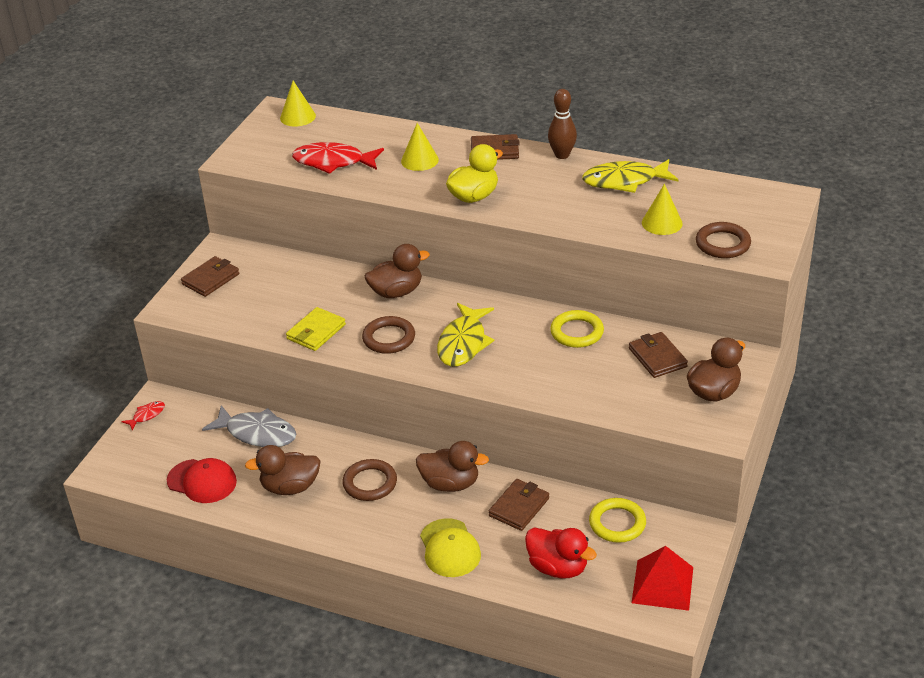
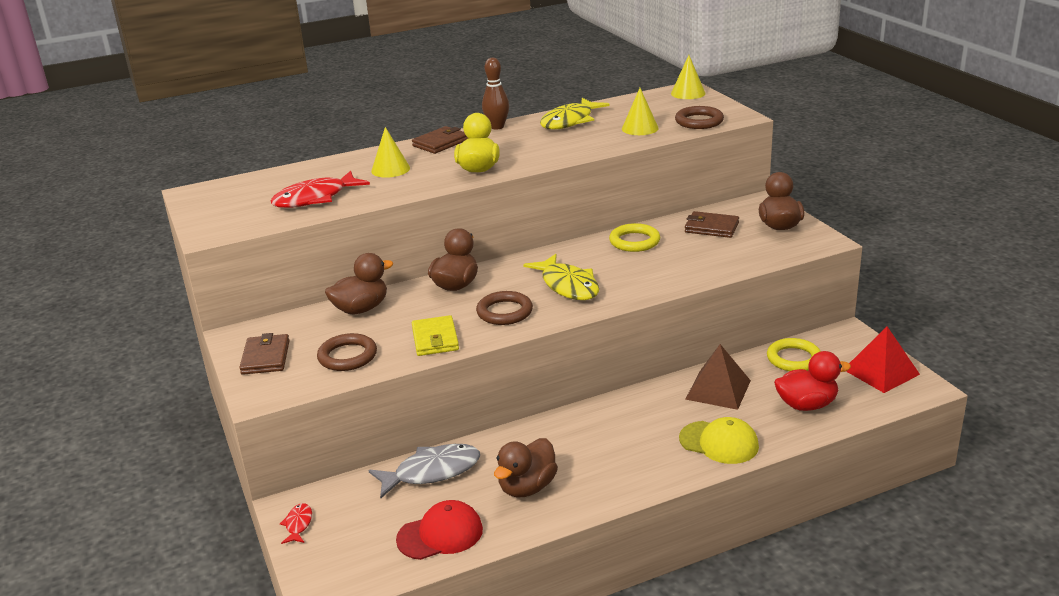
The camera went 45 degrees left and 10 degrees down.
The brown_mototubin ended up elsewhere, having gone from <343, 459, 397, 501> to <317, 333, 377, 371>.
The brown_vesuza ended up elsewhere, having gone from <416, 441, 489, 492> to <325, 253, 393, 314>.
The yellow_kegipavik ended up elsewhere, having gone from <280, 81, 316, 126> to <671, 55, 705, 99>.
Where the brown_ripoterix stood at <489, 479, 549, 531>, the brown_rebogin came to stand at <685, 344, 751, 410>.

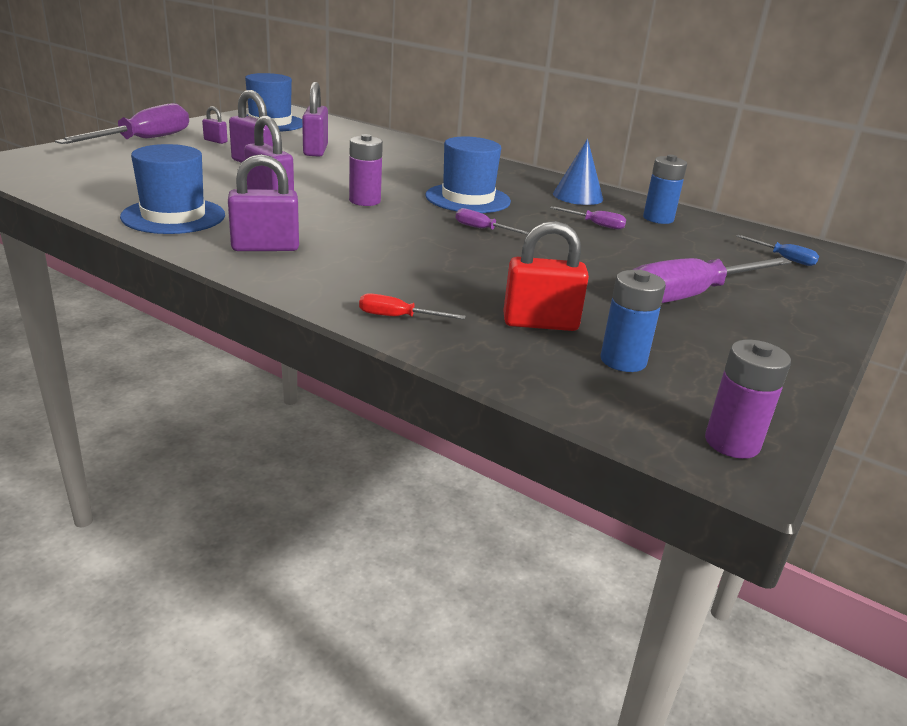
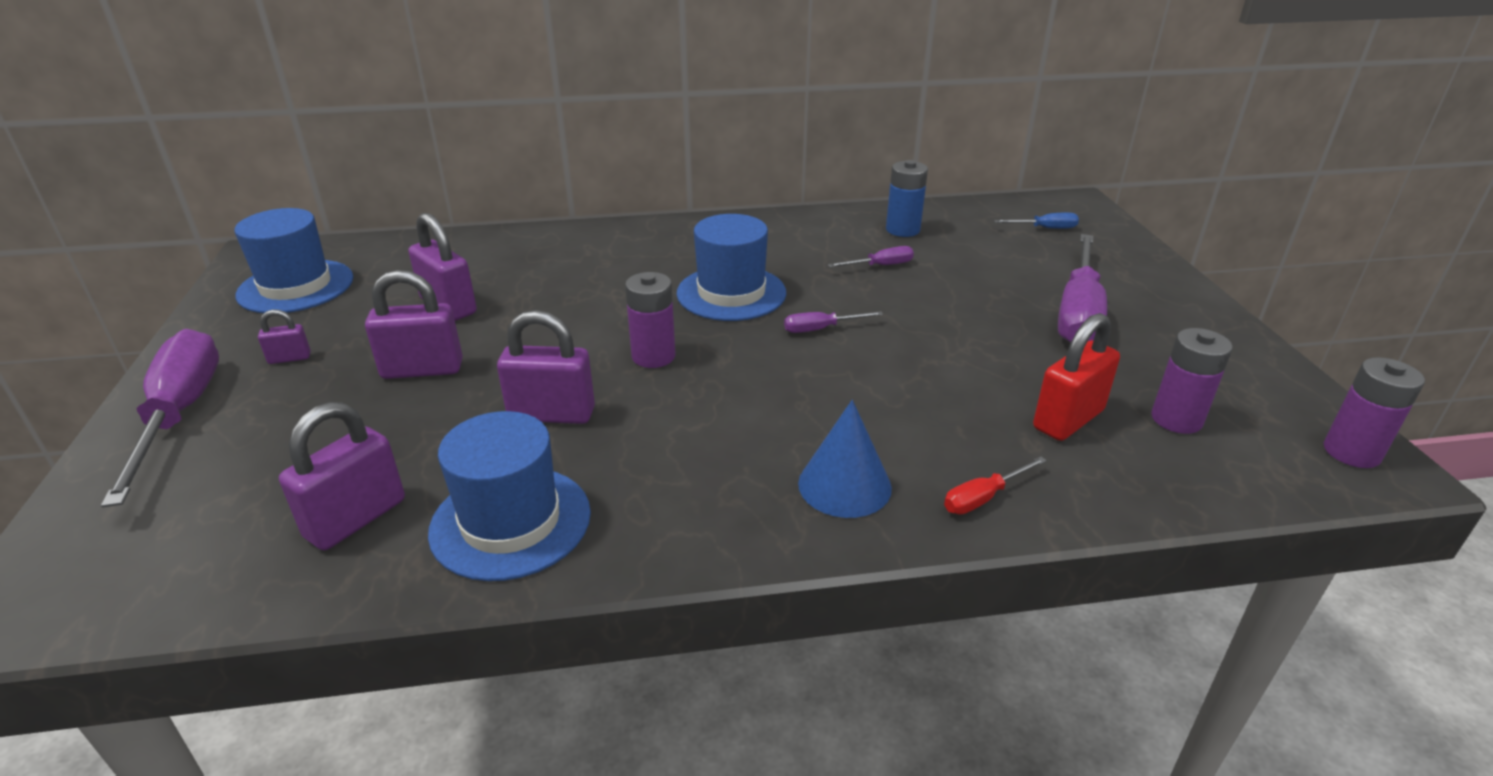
The camera went 40 degrees left and 5 degrees up.
The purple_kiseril ended up elsewhere, having gone from <228, 154, 299, 251> to <279, 402, 405, 550>.
The blue_kegipavik ended up elsewhere, having gone from <553, 139, 603, 205> to <798, 400, 892, 518>.
What was the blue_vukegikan at <601, 270, 666, 372> turned into the purple_vukegikan at <1151, 328, 1233, 434>.

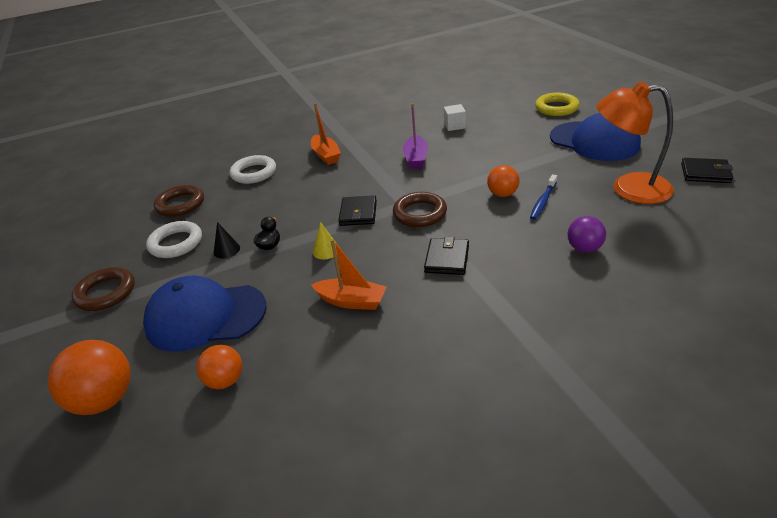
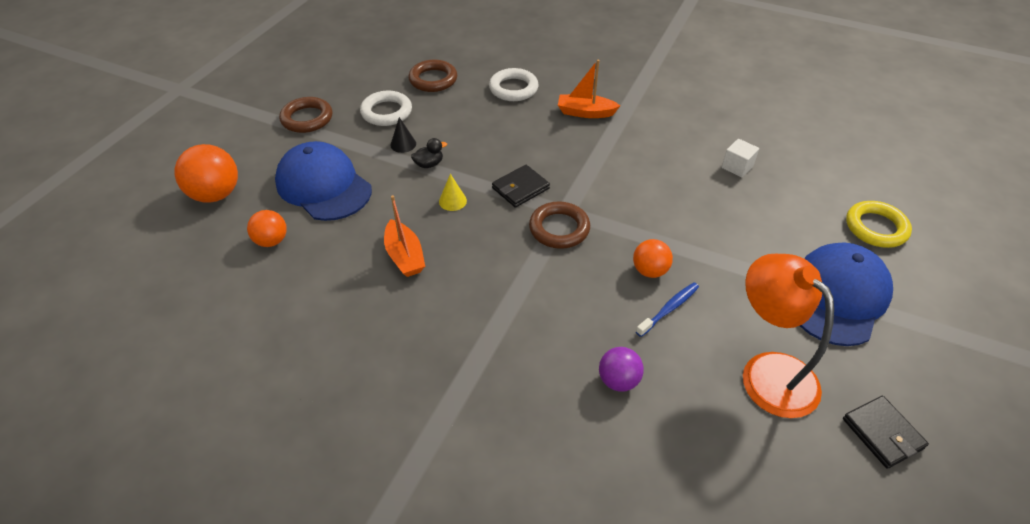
The camera went 45 degrees right and 10 degrees up.
The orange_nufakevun at <311, 103, 341, 165> ended up facing another way, 75 degrees clockwise from before.
The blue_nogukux at <530, 174, 557, 220> ended up facing another way, 150 degrees clockwise from before.
The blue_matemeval at <550, 113, 641, 161> ended up facing another way, 150 degrees counterclockwise from before.
The second view lost the purple_nufakevun at <403, 103, 428, 169>.
The second view lost the black_ripoterix at <424, 236, 469, 275>.

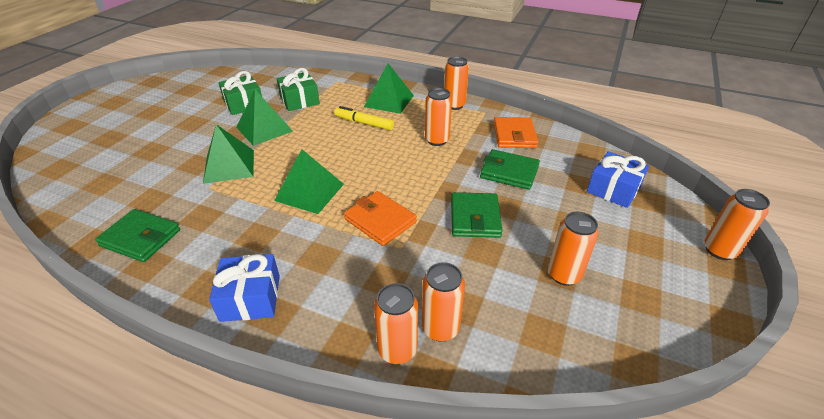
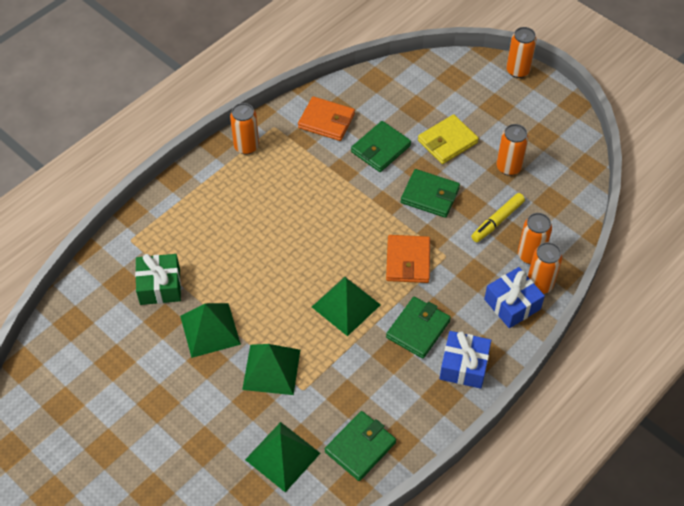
The camera went 70 degrees left and 15 degrees up.
The green_rebogin ended up elsewhere, having gone from <364, 64, 414, 114> to <245, 422, 321, 492>.
The orange_ripoterix at <344, 191, 417, 246> ended up facing another way, 60 degrees counterclockwise from before.
The second view gained the green_ripoterix at <386, 297, 451, 359>.
The second view gained the yellow_ripoterix at <418, 114, 479, 164>.
The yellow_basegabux ended up elsewhere, having gone from <334, 106, 394, 130> to <471, 193, 525, 242>.
The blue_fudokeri ended up elsewhere, having gone from <587, 151, 649, 208> to <484, 267, 545, 328>.
The second view lost the green_fudokeri at <218, 71, 262, 115>.
The second view lost the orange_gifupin at <425, 88, 452, 146>.

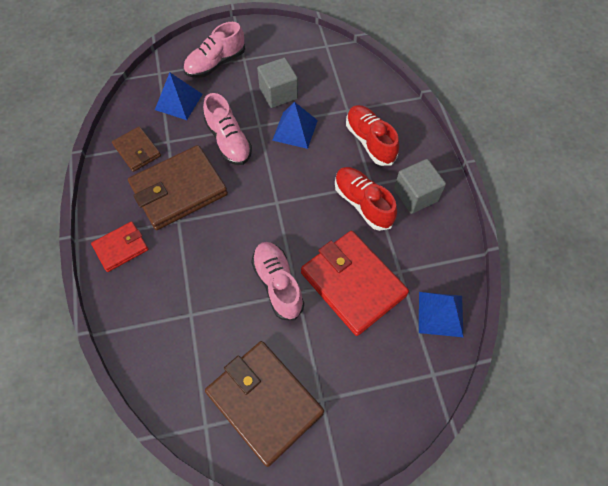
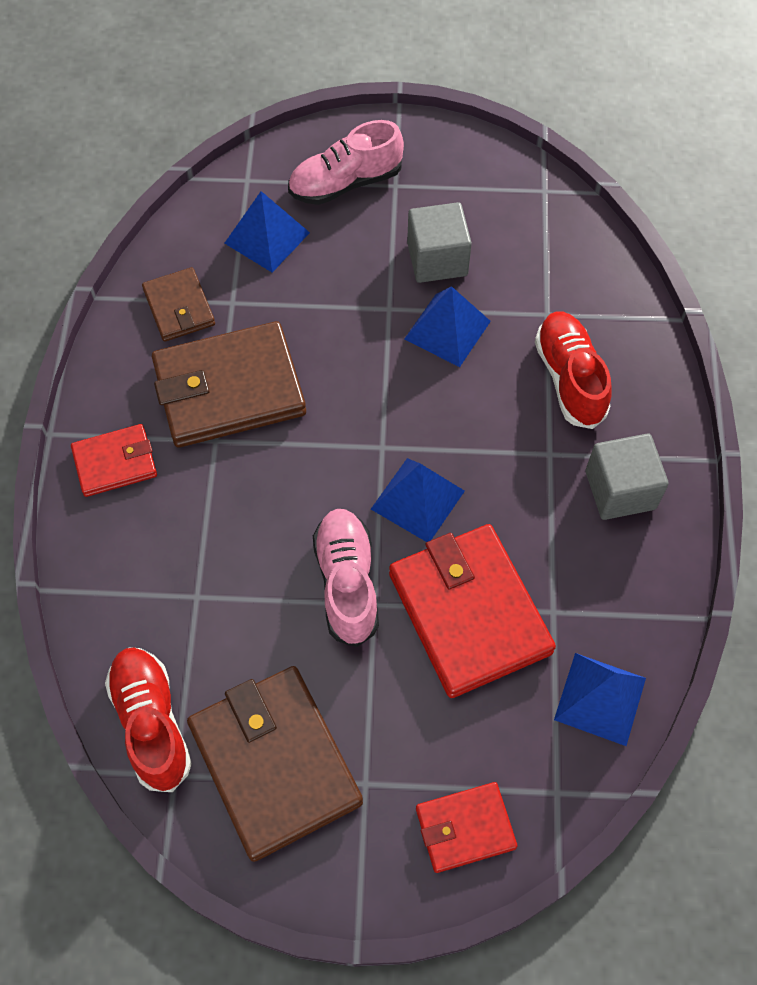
The camera went 15 degrees right and 0 degrees up.
The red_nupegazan ended up elsewhere, having gone from <335, 167, 397, 231> to <105, 647, 192, 792>.
The second view gained the blue_rebogin at <371, 458, 465, 542>.
The second view gained the red_ripoterix at <416, 782, 517, 873>.
The second view lost the pink_nupegazan at <203, 93, 252, 165>.

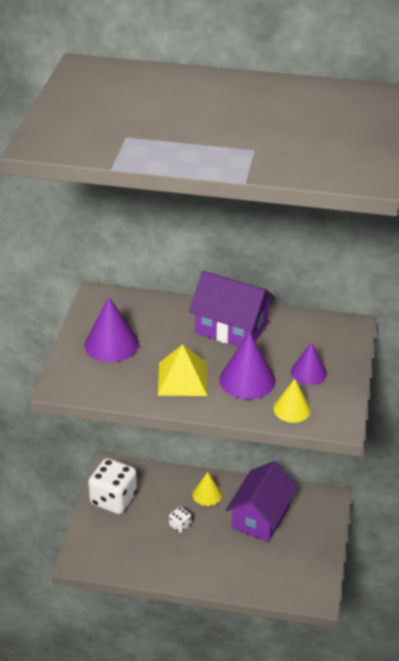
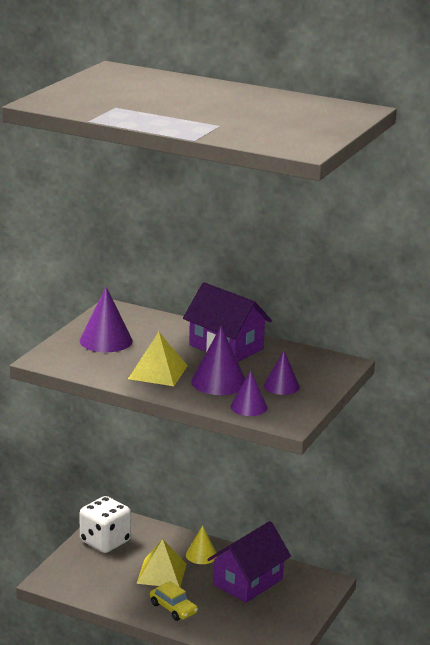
The camera went 15 degrees right and 15 degrees down.
Where the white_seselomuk stood at <169, 507, 191, 533>, the yellow_rebogin came to stand at <136, 539, 187, 587>.
The second view gained the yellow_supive at <150, 581, 198, 621>.
What was the yellow_kegipavik at <273, 379, 311, 423> turned into the purple_kegipavik at <230, 370, 268, 416>.

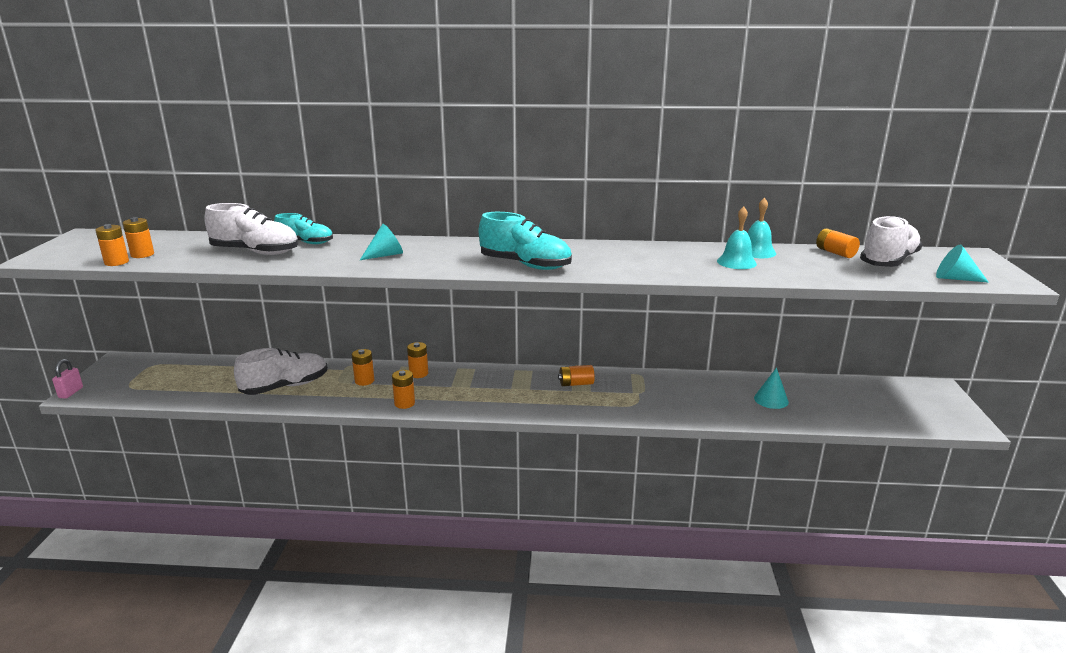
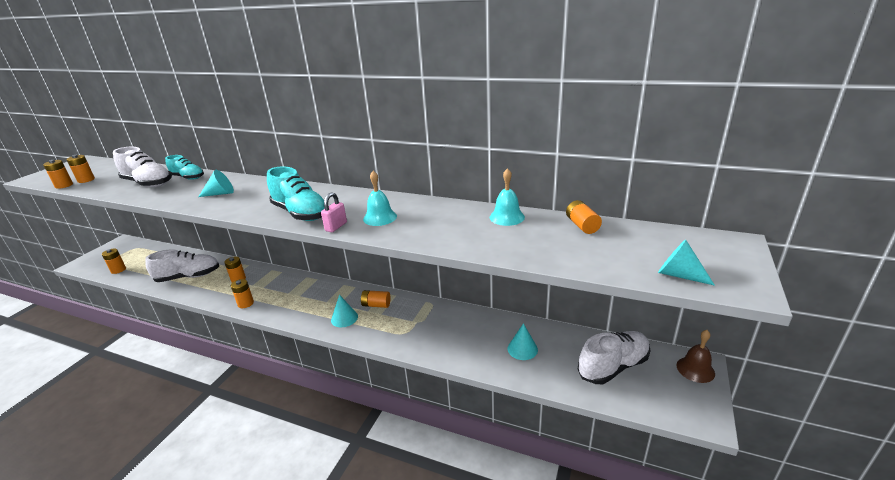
The camera went 20 degrees right and 5 degrees up.
The orange_vukegikan ended up elsewhere, having gone from <407, 342, 428, 378> to <102, 248, 126, 274>.
The pink_kiseril ended up elsewhere, having gone from <52, 359, 83, 399> to <321, 192, 347, 232>.
The second view gained the turquoise_kegipavik at <331, 295, 358, 327>.
The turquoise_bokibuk ended up elsewhere, having gone from <717, 206, 757, 269> to <363, 171, 397, 226>.
The white_nupegazan ended up elsewhere, having gone from <860, 216, 922, 267> to <578, 331, 650, 384>.
The second view gained the brown_bokibuk at <677, 330, 715, 383>.

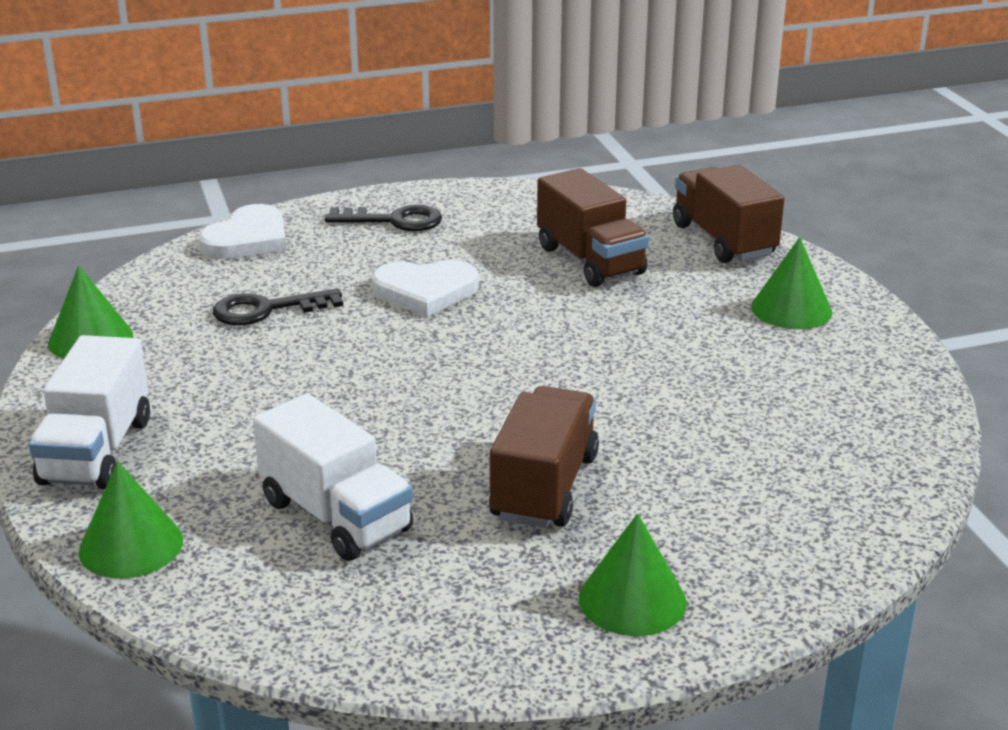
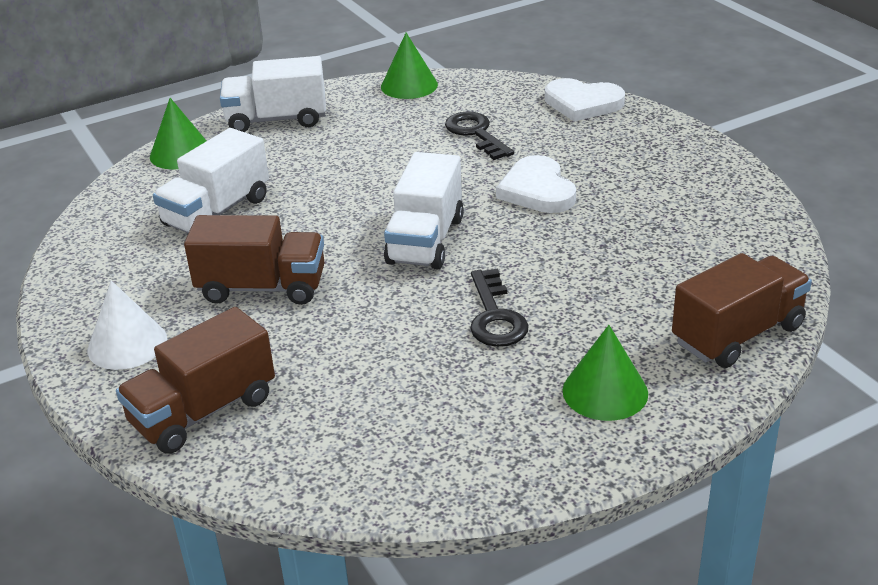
The camera went 80 degrees right and 5 degrees up.
What was the green_kegipavik at <579, 513, 687, 636> turned into the white_kegipavik at <88, 280, 167, 370>.
The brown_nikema ended up elsewhere, having gone from <537, 168, 649, 287> to <116, 307, 275, 454>.
The second view gained the white_nikema at <384, 152, 464, 269>.
The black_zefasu ended up elsewhere, having gone from <325, 205, 442, 231> to <470, 268, 529, 347>.

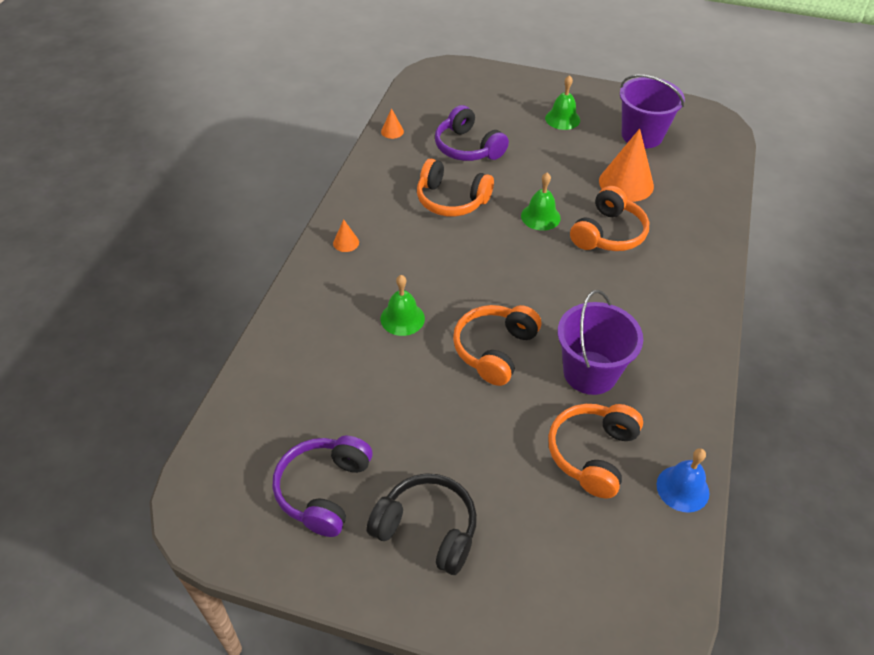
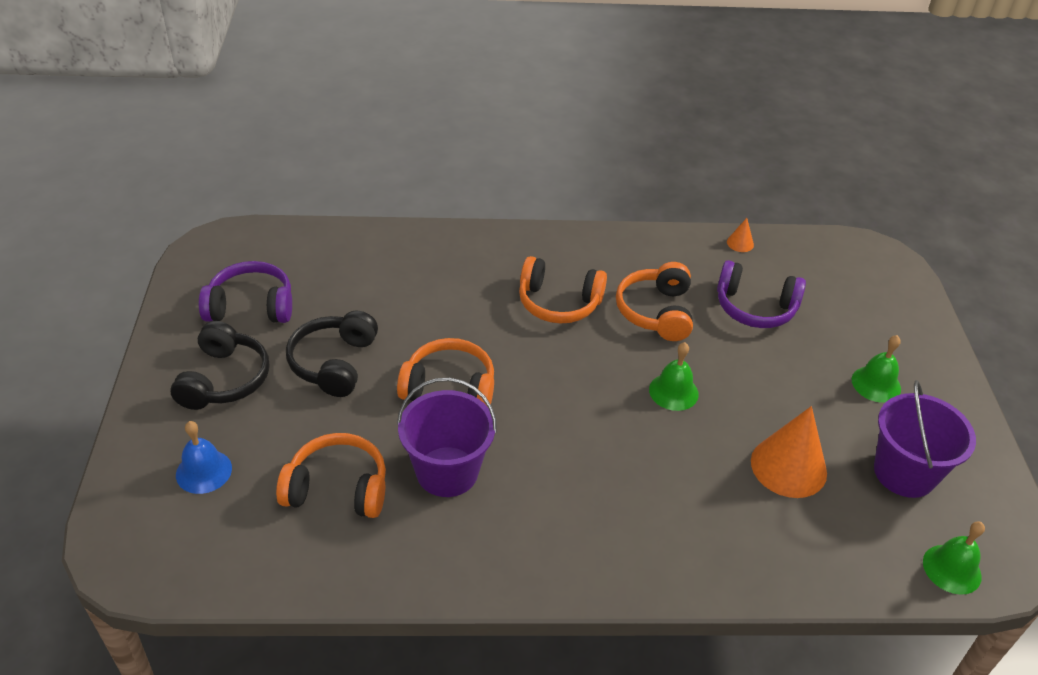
The camera went 70 degrees right and 5 degrees down.
The blue_bokibuk ended up elsewhere, having gone from <656, 448, 709, 513> to <176, 421, 232, 494>.
The second view gained the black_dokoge at <286, 310, 378, 397>.
The orange_dokoge ended up elsewhere, having gone from <570, 186, 649, 251> to <519, 256, 607, 324>.
The purple_dokoge at <435, 105, 509, 161> ended up facing another way, 105 degrees counterclockwise from before.
The green_bokibuk ended up elsewhere, having gone from <380, 275, 425, 336> to <923, 521, 985, 595>.
The second view lost the orange_kegipavik at <333, 219, 359, 252>.

